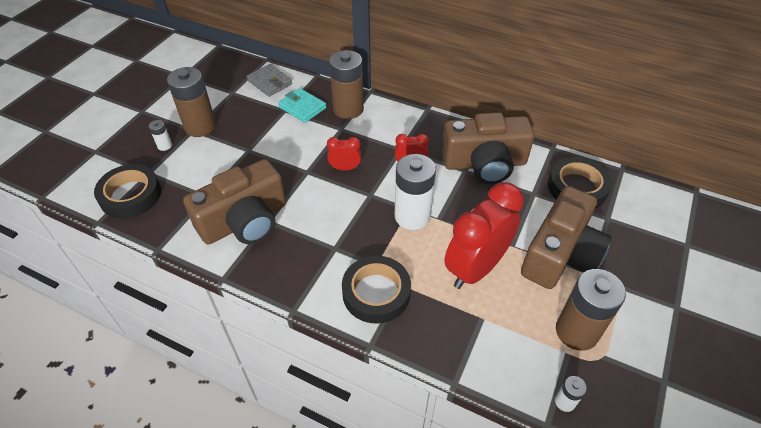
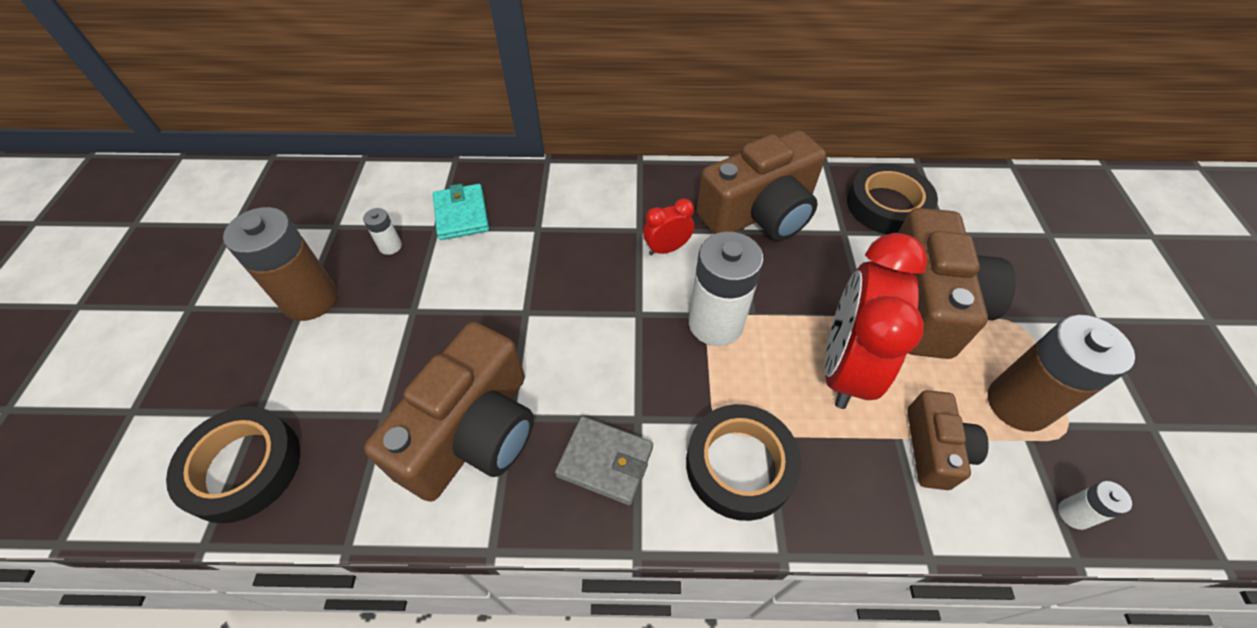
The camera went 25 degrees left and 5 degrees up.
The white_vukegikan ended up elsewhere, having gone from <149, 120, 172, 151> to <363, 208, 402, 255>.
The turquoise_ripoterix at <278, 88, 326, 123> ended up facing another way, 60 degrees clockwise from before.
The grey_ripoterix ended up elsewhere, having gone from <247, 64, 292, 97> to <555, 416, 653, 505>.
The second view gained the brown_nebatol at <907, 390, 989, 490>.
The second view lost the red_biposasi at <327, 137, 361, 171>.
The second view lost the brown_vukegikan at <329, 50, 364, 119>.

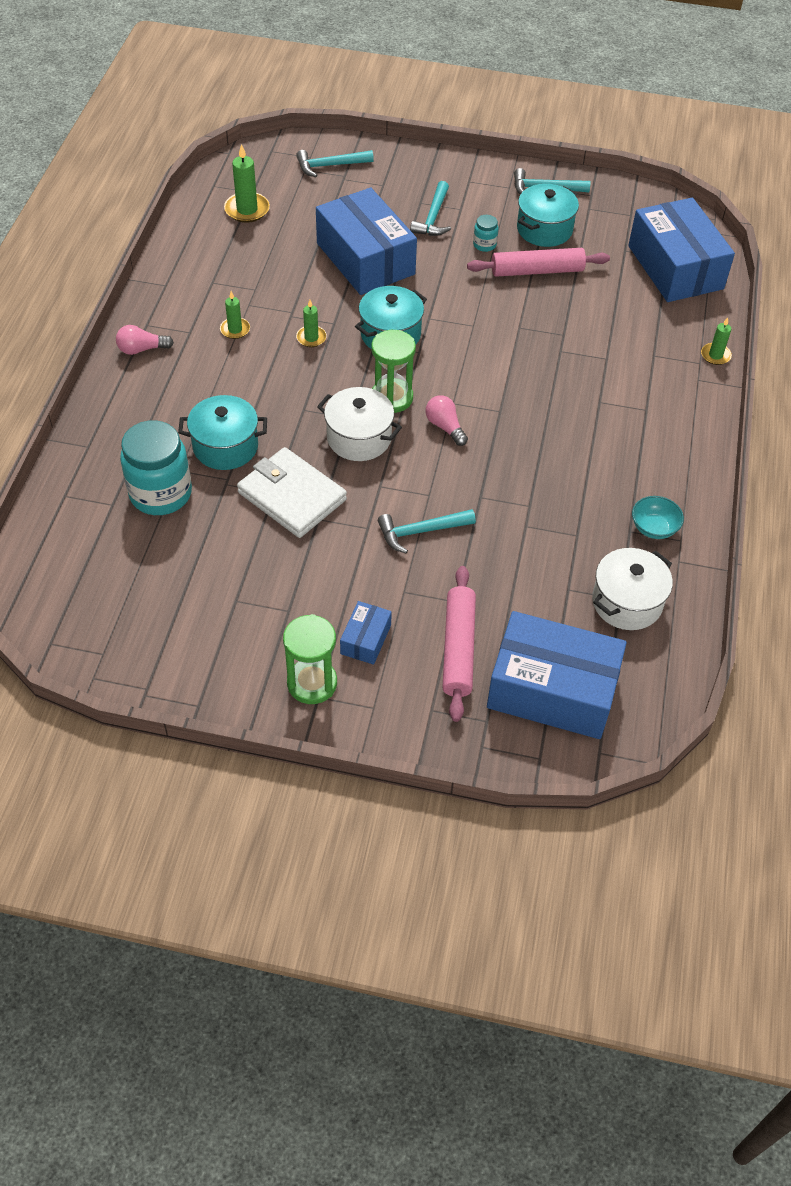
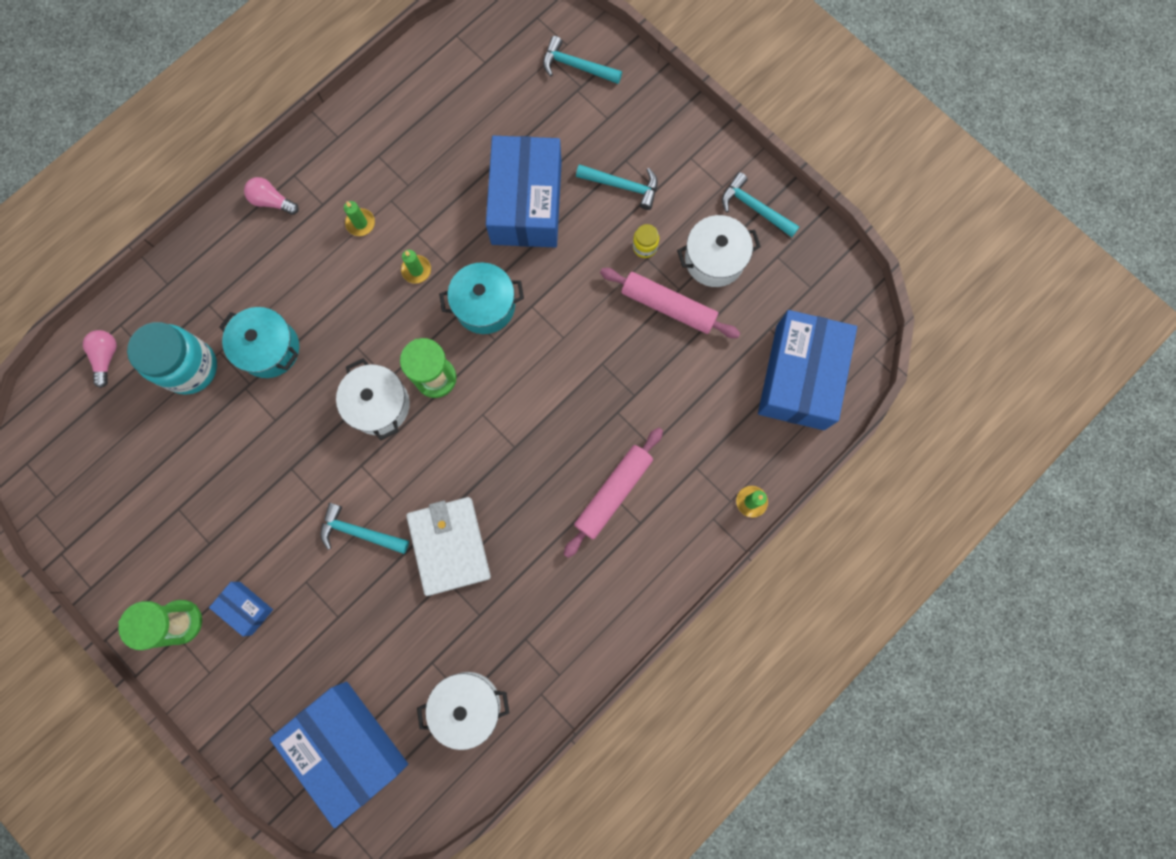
The camera went 35 degrees right and 25 degrees up.
The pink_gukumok ended up elsewhere, having gone from <425, 395, 468, 446> to <83, 330, 117, 388>.
The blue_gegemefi at <340, 601, 392, 665> ended up facing another way, 75 degrees clockwise from before.
The white_ripoterix ended up elsewhere, having gone from <237, 447, 347, 538> to <406, 497, 491, 596>.
The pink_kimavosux ended up elsewhere, having gone from <443, 566, 476, 722> to <564, 428, 663, 558>.
The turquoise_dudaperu at <410, 181, 451, 236> ended up facing another way, 120 degrees counterclockwise from before.
What was the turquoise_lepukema at <473, 215, 498, 252> turned into the yellow_lepukema at <633, 224, 659, 258>.
What was the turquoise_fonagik at <517, 184, 579, 247> turned into the white_fonagik at <677, 215, 761, 287>.
The second view lost the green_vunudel at <224, 144, 270, 223>.
The second view lost the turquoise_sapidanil at <632, 496, 684, 539>.

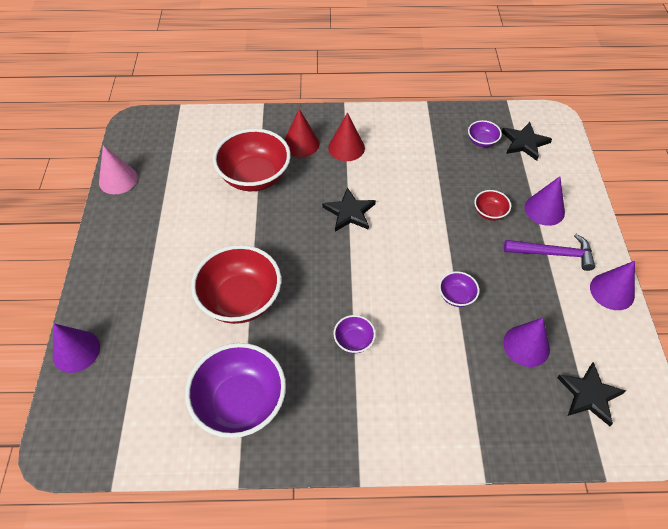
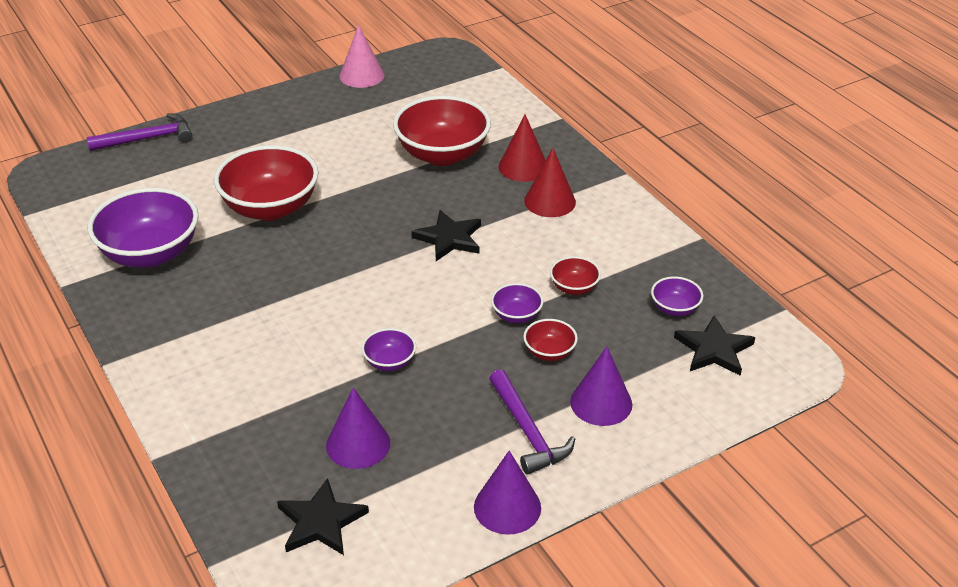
The camera went 60 degrees right and 15 degrees down.
Where the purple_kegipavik stood at <53, 324, 100, 373>, the purple_dudaperu came to stand at <87, 113, 193, 151>.
The purple_sapidanil ended up elsewhere, having gone from <334, 315, 376, 353> to <491, 283, 543, 323>.
The second view gained the red_sapidanil at <550, 256, 601, 295>.

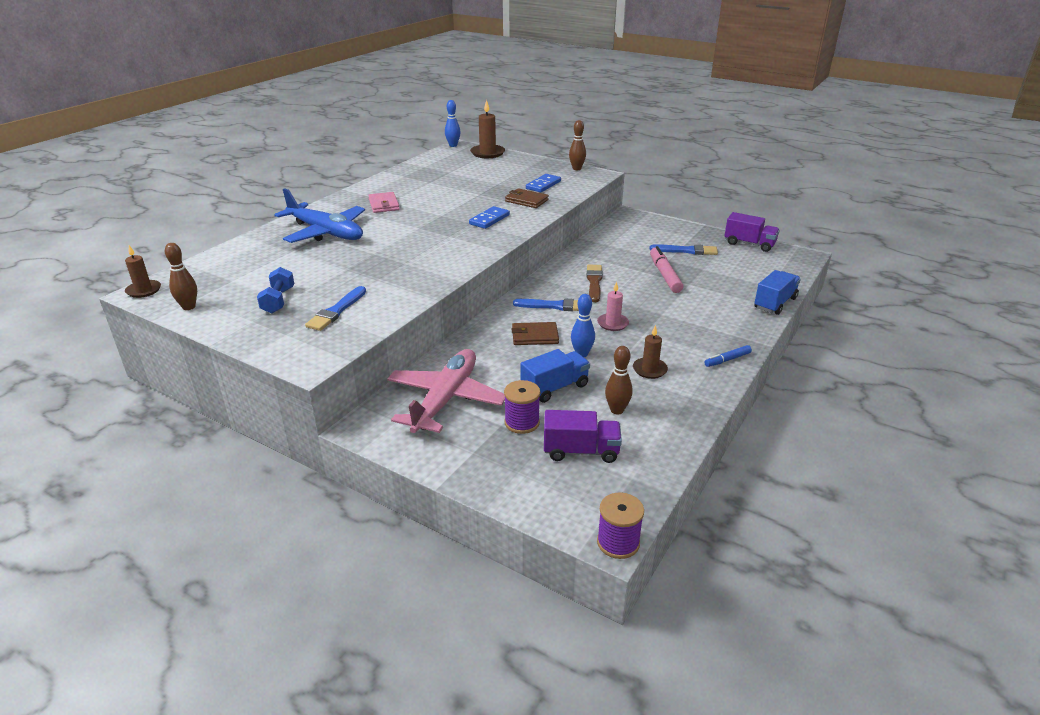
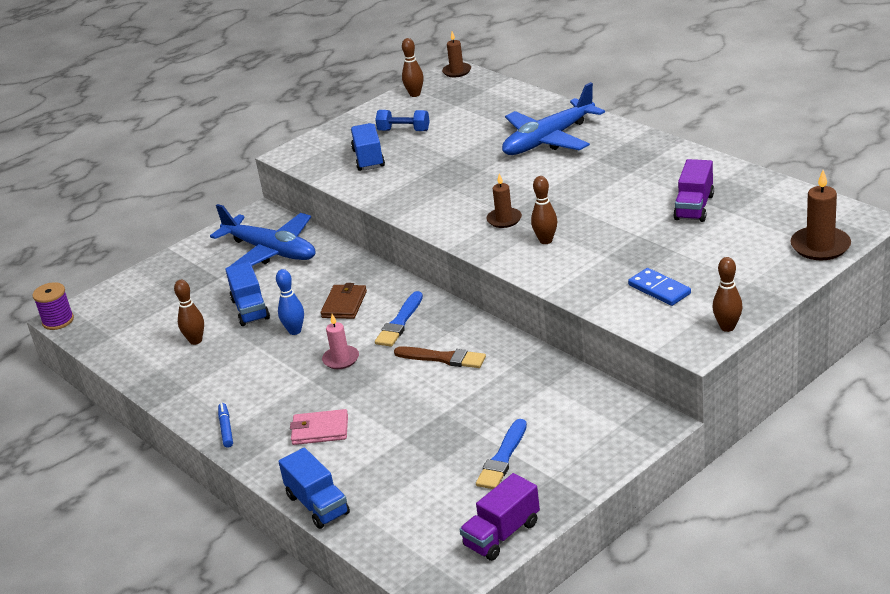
The camera went 110 degrees right and 0 degrees up.
What was the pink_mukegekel at <387, 349, 505, 433> turned into the blue_mukegekel at <210, 204, 316, 267>.
The pink_ripoterix ended up elsewhere, having gone from <368, 192, 400, 213> to <290, 409, 348, 445>.
Where the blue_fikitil stood at <305, 286, 366, 331>, the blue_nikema came to stand at <351, 123, 385, 171>.
The brown_vunudel ended up elsewhere, having gone from <633, 325, 668, 379> to <486, 174, 522, 228>.
Where the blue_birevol stood at <469, 206, 510, 229>, the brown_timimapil came to stand at <531, 176, 557, 244>.
The purple_nikema ended up elsewhere, having gone from <544, 410, 622, 463> to <673, 159, 714, 222>.
The second view lost the blue_timimapil at <445, 100, 461, 147>.
The second view lost the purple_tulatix at <504, 380, 540, 434>.
The second view lost the brown_ripoterix at <505, 188, 549, 208>.
The second view lost the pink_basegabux at <650, 246, 683, 293>.

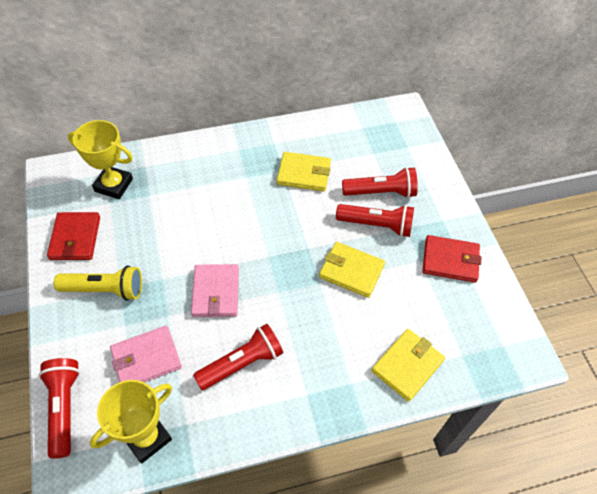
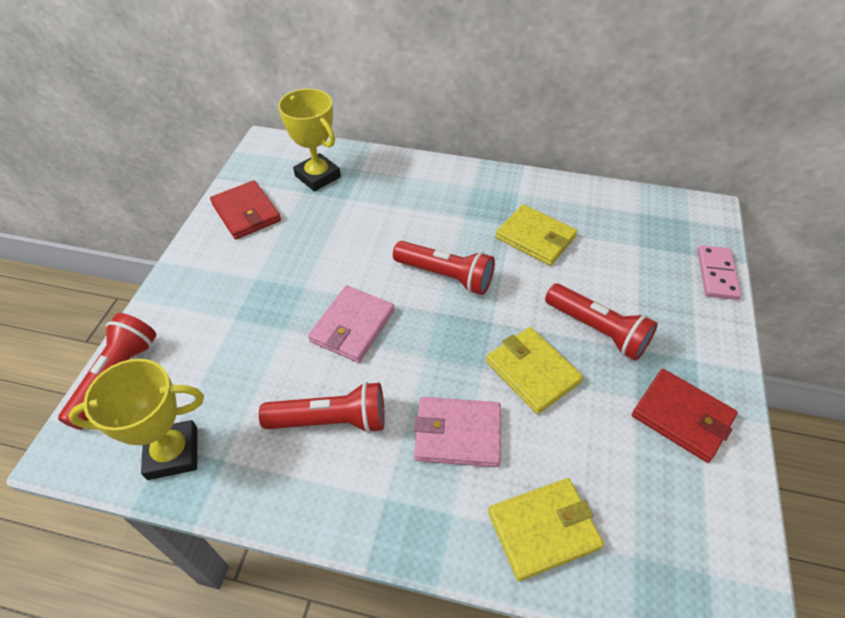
The camera went 30 degrees right and 5 degrees down.
The red_ripoterix at <47, 212, 100, 260> ended up facing another way, 60 degrees counterclockwise from before.
The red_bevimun ended up elsewhere, having gone from <342, 167, 418, 198> to <393, 241, 495, 295>.
The pink_ripoterix ended up elsewhere, having gone from <110, 325, 182, 382> to <414, 397, 501, 467>.
The second view gained the pink_birevol at <698, 245, 741, 300>.
The second view lost the yellow_bevimun at <54, 266, 142, 301>.

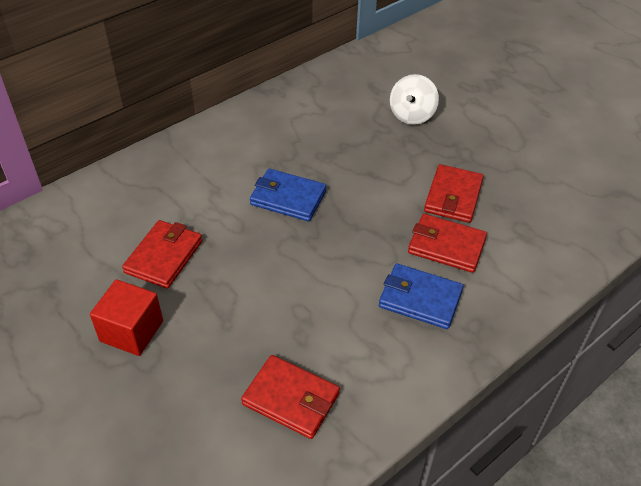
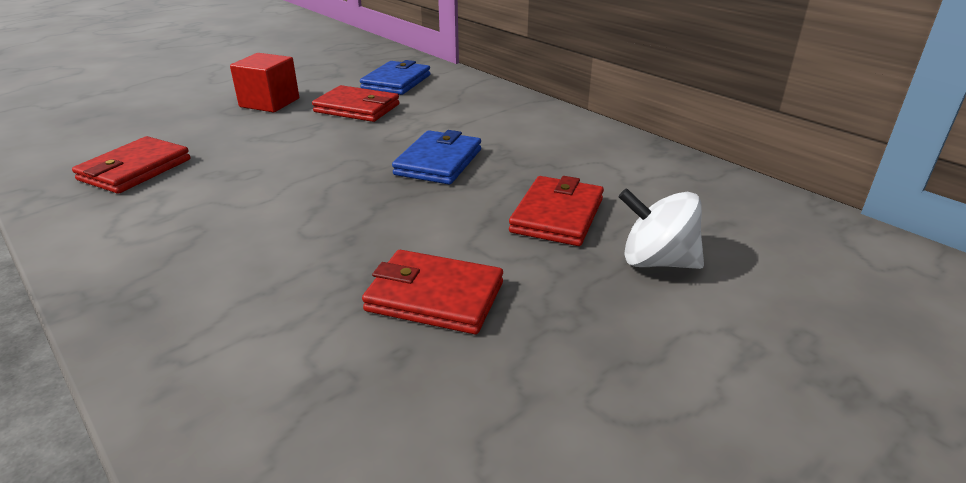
The camera went 90 degrees right and 15 degrees down.
The blue_ripoterix ended up elsewhere, having gone from <379, 263, 463, 329> to <360, 60, 431, 95>.
The red_ripoterix ended up elsewhere, having gone from <408, 214, 487, 273> to <509, 176, 604, 246>.

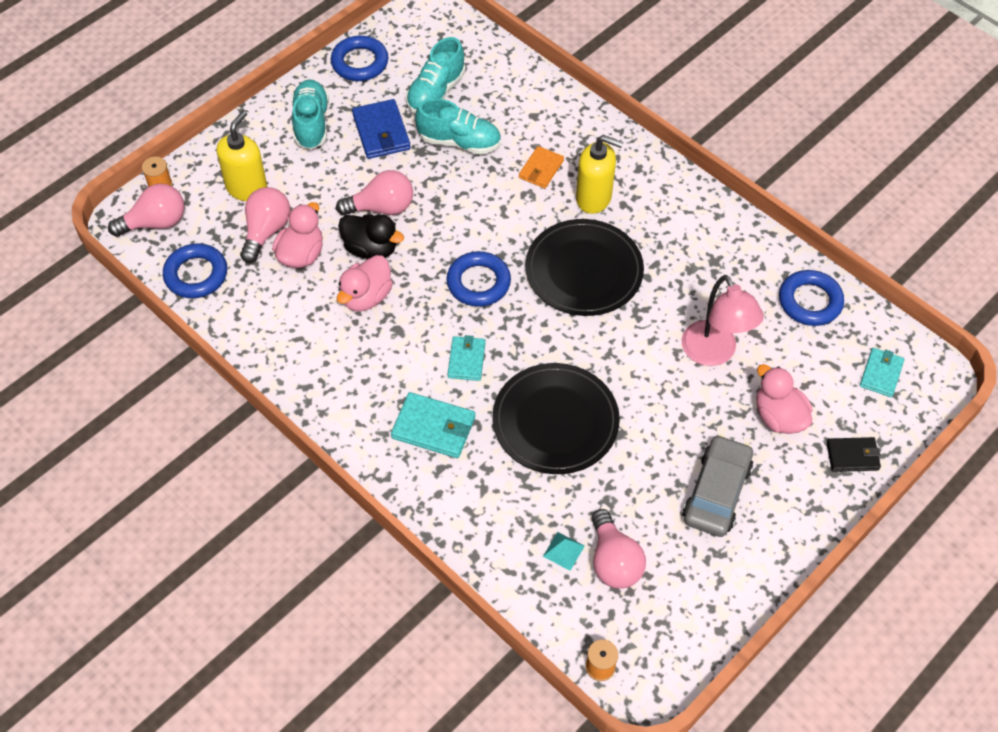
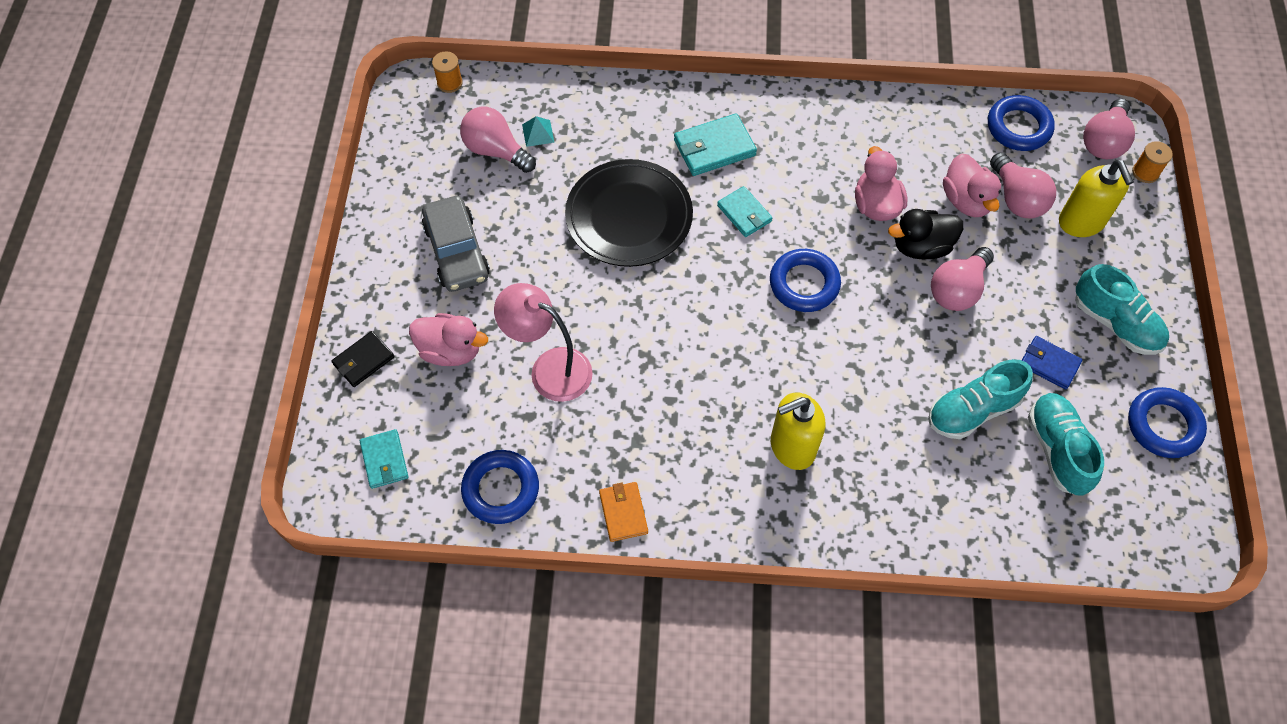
The camera went 140 degrees right and 5 degrees up.
The orange_ripoterix ended up elsewhere, having gone from <519, 146, 564, 188> to <599, 482, 648, 542>.
The size of the blue_ripoterix at <352, 99, 411, 159> changed by a factor of 0.66.
The second view lost the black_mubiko at <525, 219, 644, 316>.

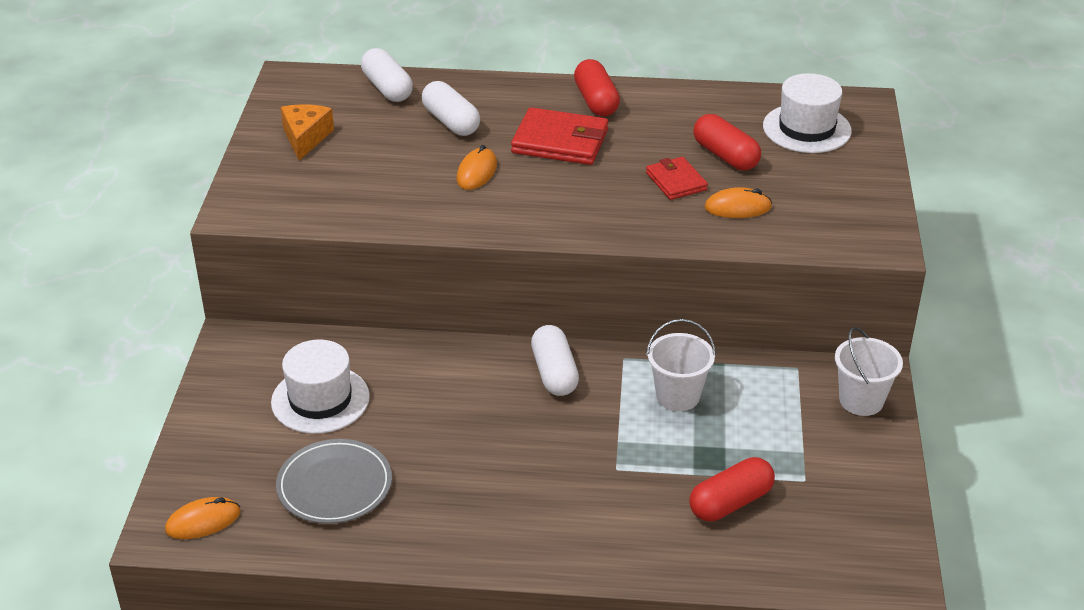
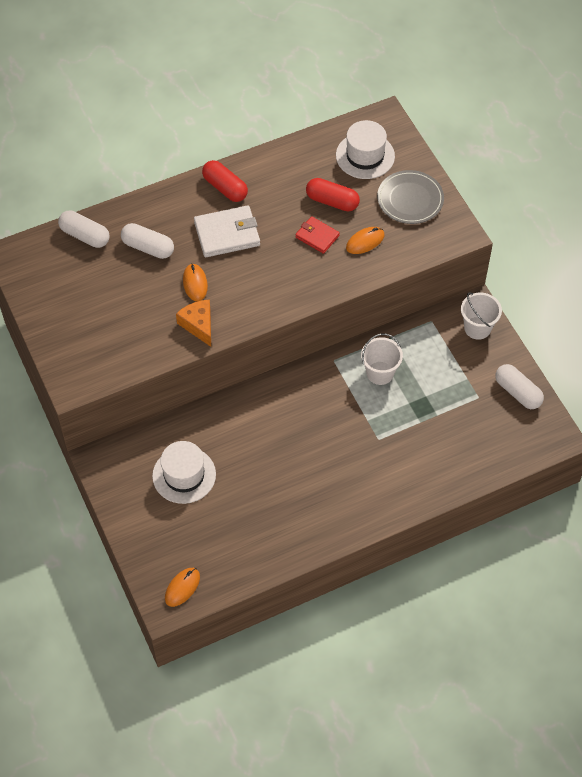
The camera went 30 degrees left and 20 degrees up.
The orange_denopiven ended up elsewhere, having gone from <280, 104, 334, 161> to <176, 300, 211, 347>.
What was the red_ripoterix at <511, 107, 608, 165> turned into the white_ripoterix at <194, 205, 260, 257>.
The grey_mubiko ended up elsewhere, having gone from <276, 439, 392, 524> to <377, 170, 444, 224>.
The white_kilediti ended up elsewhere, having gone from <531, 325, 579, 396> to <495, 364, 544, 409>.
The second view lost the red_kilediti at <689, 457, 775, 521>.

